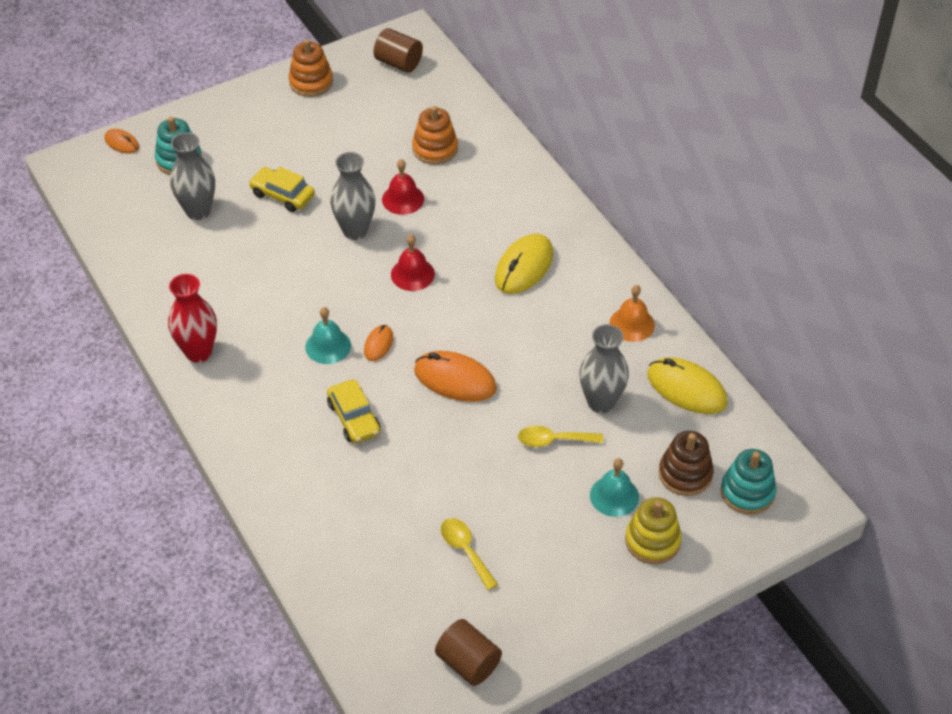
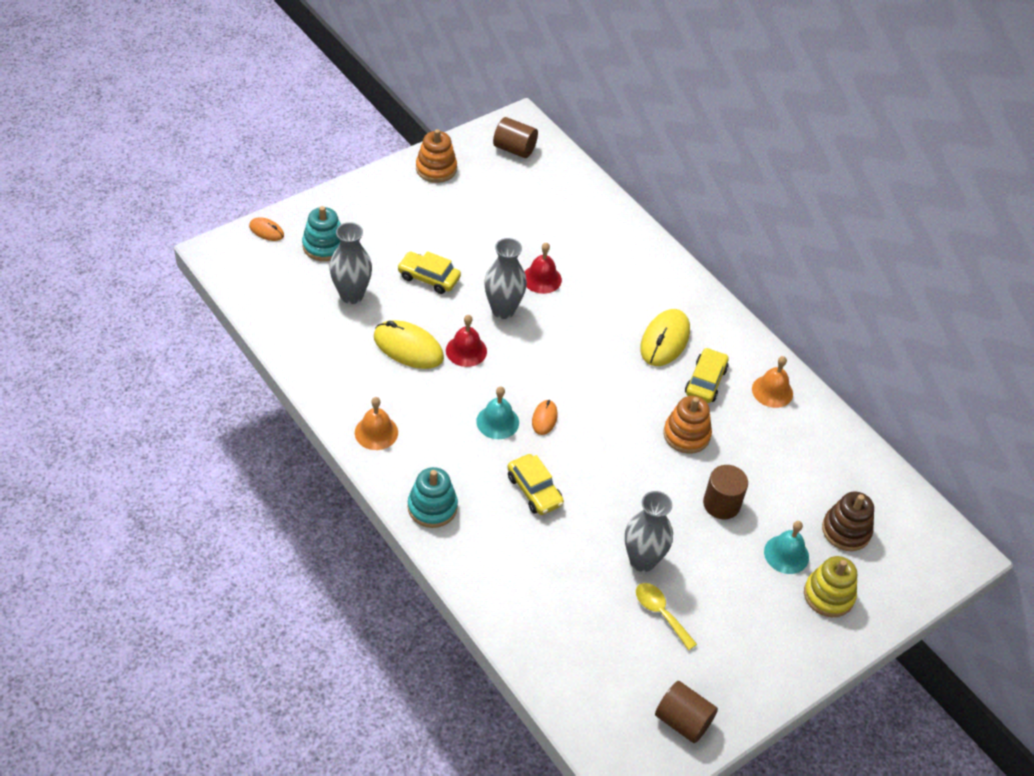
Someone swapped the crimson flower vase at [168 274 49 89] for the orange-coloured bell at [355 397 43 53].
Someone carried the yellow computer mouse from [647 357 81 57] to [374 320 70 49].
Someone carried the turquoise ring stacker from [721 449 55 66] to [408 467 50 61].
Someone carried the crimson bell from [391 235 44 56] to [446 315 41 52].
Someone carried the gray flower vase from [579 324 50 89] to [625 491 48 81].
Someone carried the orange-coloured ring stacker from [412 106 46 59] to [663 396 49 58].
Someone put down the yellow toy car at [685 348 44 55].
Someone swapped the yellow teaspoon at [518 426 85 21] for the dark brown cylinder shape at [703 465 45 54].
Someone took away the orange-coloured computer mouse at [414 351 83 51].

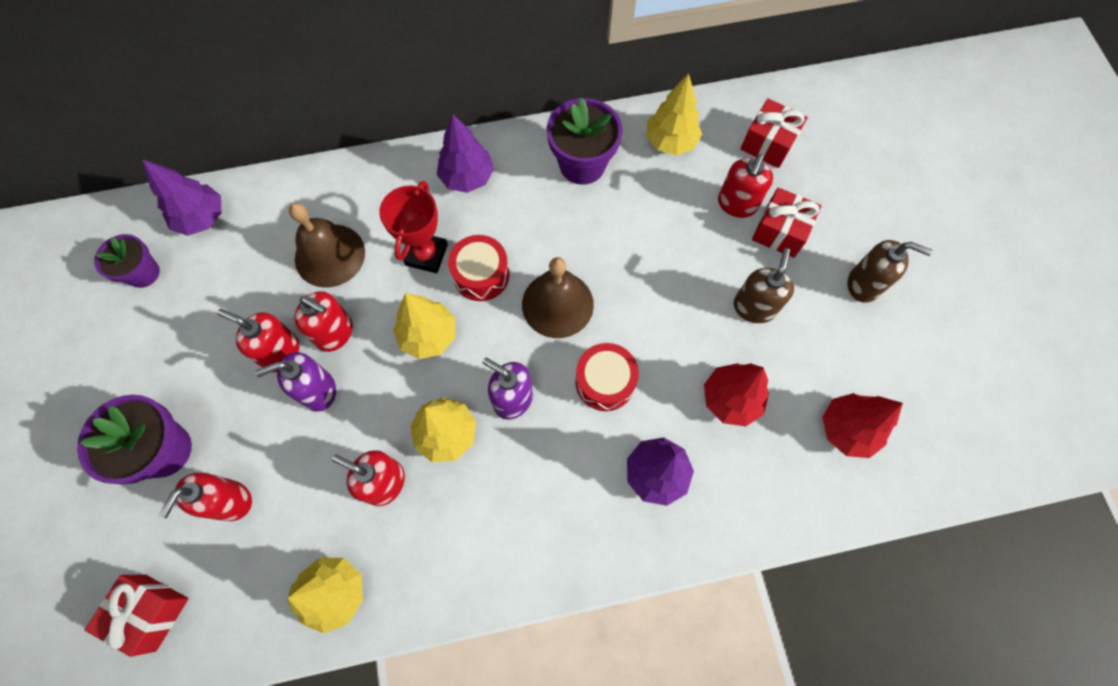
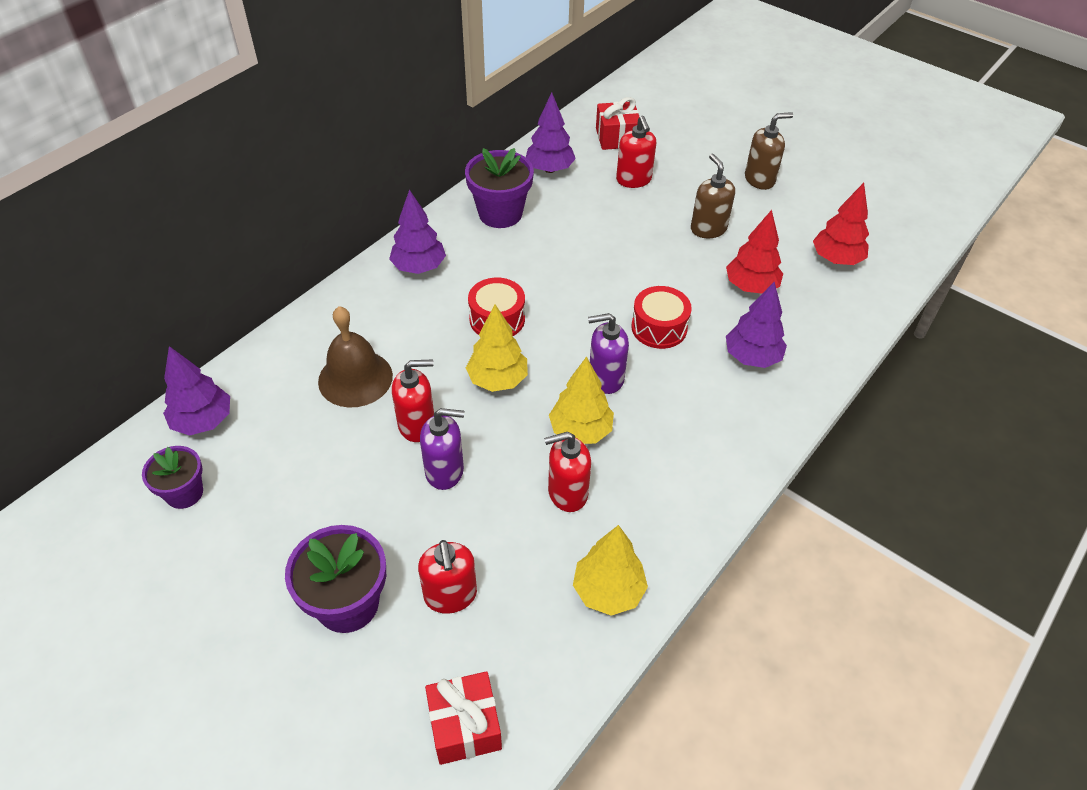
Someone rotated the violet soap pump at [255 352 81 60] by 120 degrees counterclockwise.
Someone repainted the yellow tree at [646 74 56 81], which became the violet tree at [526 93 50 80].
Someone took away the crimson soap pump at [217 309 82 63].
Someone took away the crimson award cup at [379 181 69 92].
Someone took away the dark brown bell at [522 257 72 81].
Someone took away the crimson present at [752 188 69 70].

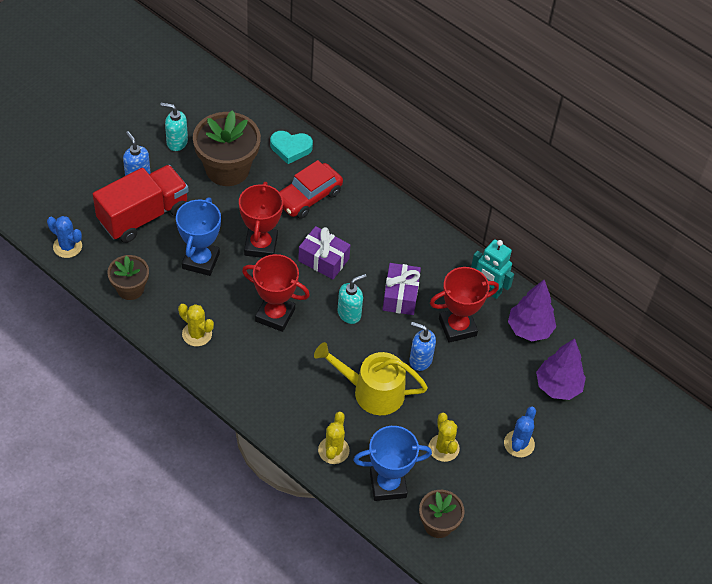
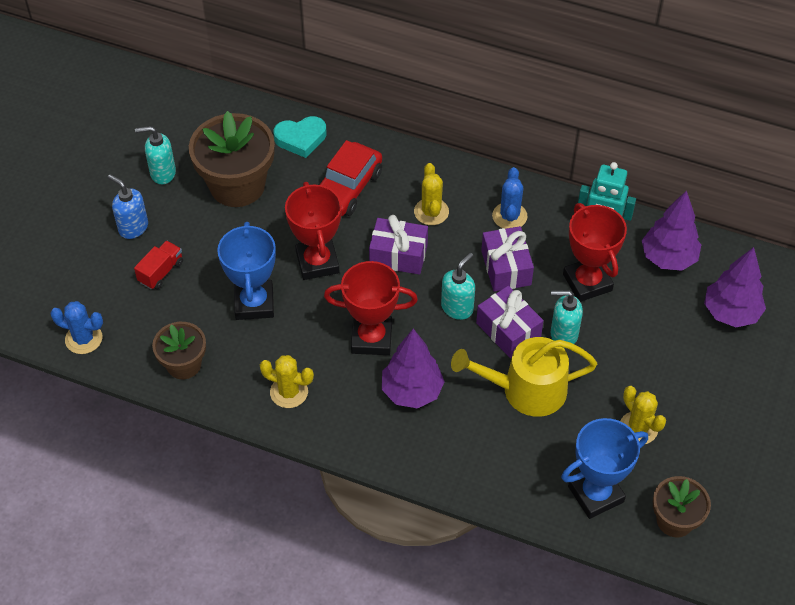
Someone scaled the crimson truck at [93 165 96 78] by 0.44.
Someone put down the violet tree at [382 329 63 79].
Someone carried the yellow cactus from [318 412 32 52] to [414 163 35 62].
Someone put down the violet present at [476 286 68 72].
Someone carried the blue cactus from [504 407 32 50] to [492 167 36 62].
Someone repainted the blue soap pump at [409 322 27 49], which became the turquoise soap pump at [551 290 32 54].
Someone rotated the crimson award cup at [430 267 69 76] by 75 degrees counterclockwise.

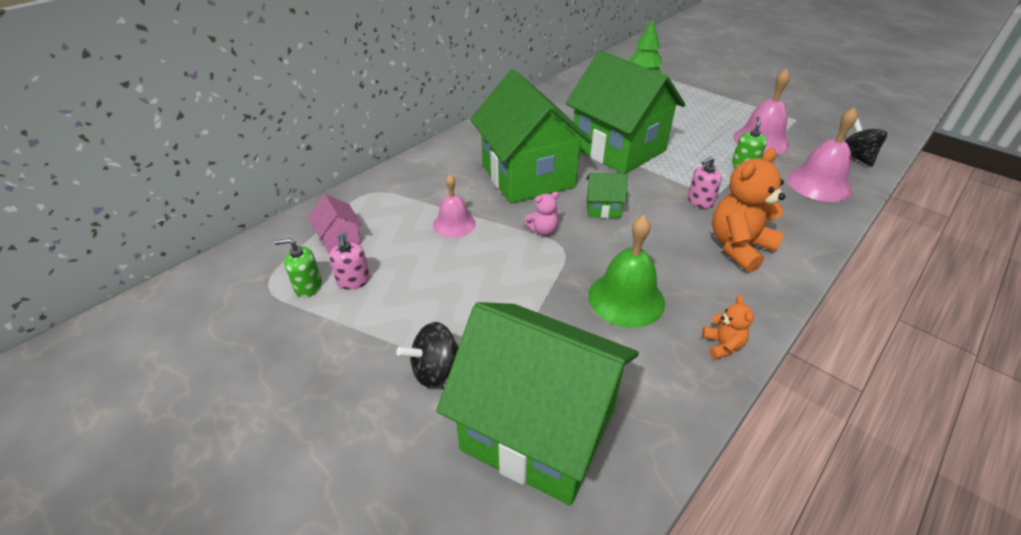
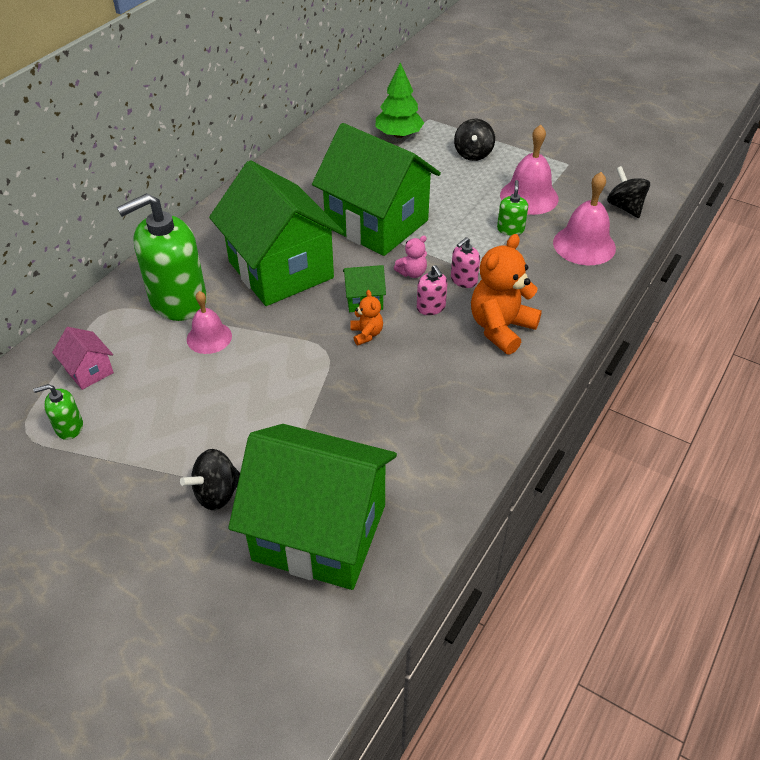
Someone put down the leaf-green soap pump at [117 193 90 128].
Someone carried the orange-coloured stuffed bear from [702 295 52 65] to [350 290 33 55].
Someone carried the rose-pink stuffed bear from [524 192 35 44] to [394 236 33 42].
Someone carried the rose-pink soap pump from [329 234 41 56] to [417 265 31 50].
Someone put down the ebony spinning top at [454 119 41 42].
Someone took away the leaf-green bell at [588 215 77 113].

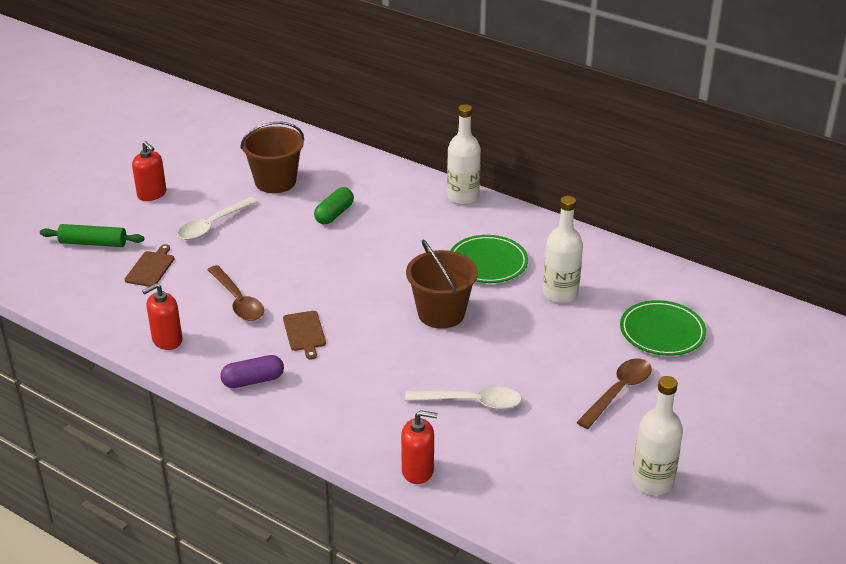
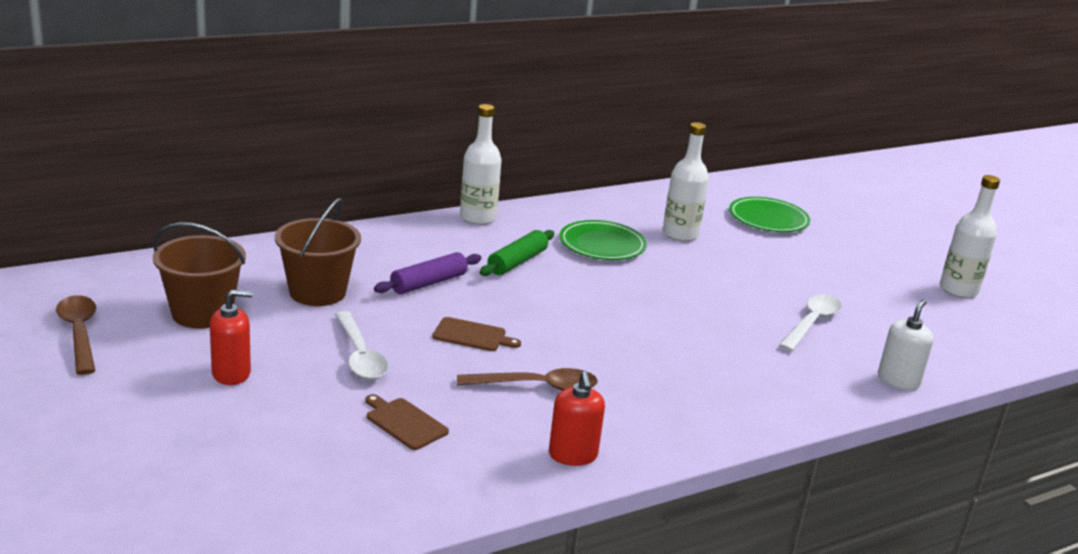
Someone carried the dark brown teaspoon from [577 358 75 71] to [56 295 40 80].
Someone carried the dark brown sand bucket from [406 240 72 89] to [153 222 93 107].
Someone swapped the leaf-green pill at [314 187 40 37] for the violet rolling pin at [374 252 108 42].
Someone carried the dark brown bread board from [283 311 43 49] to [432 317 89 34].
Someone carried the leaf-green rolling pin from [40 224 104 23] to [480 230 74 46].
Someone repainted the crimson soap pump at [401 410 37 74], which became the pure white soap pump at [878 299 56 91].
Someone took away the violet pill at [220 355 64 33].

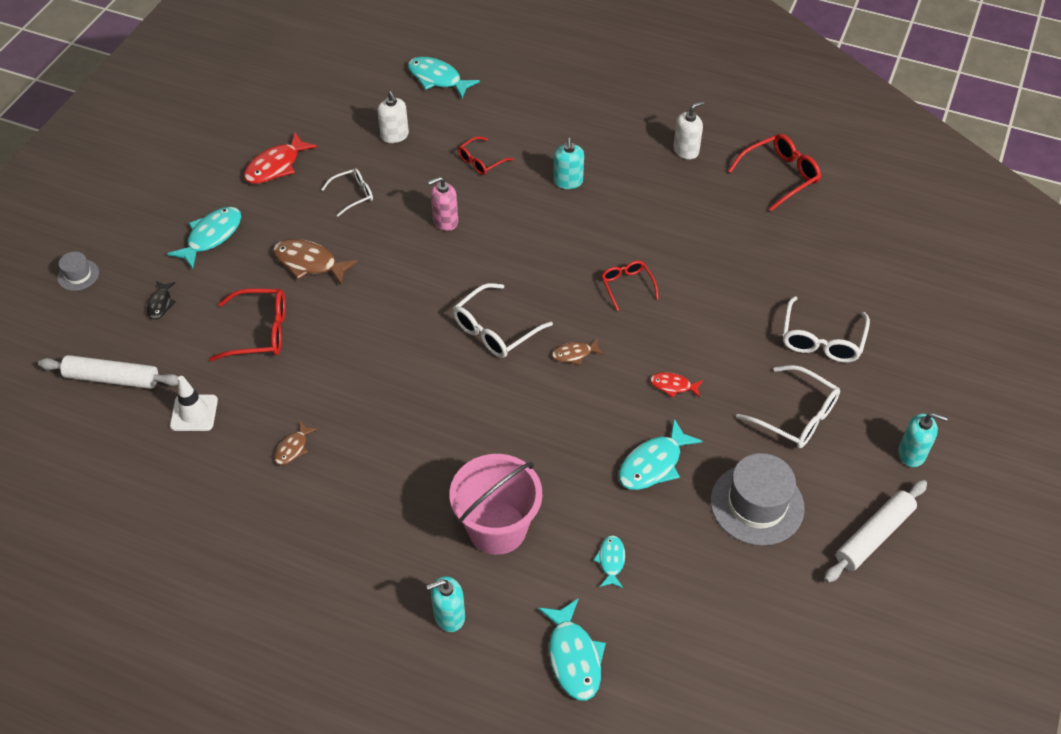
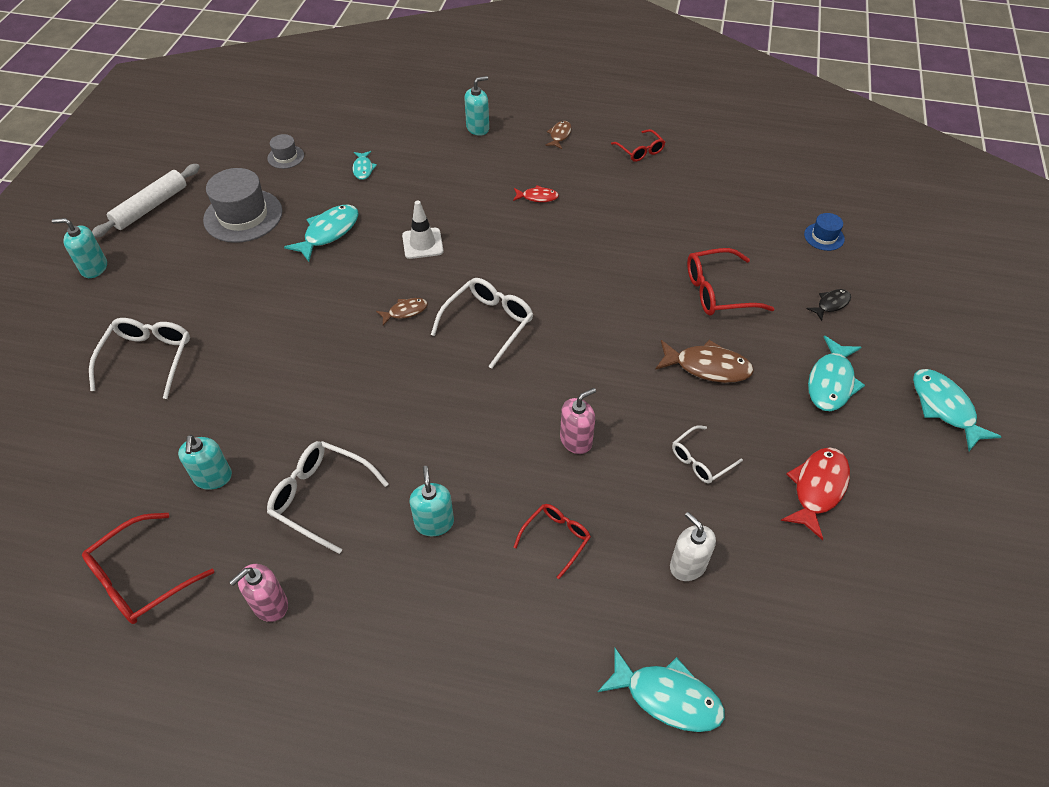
Someone put down the turquoise soap pump at [178 435 54 55].
Someone repainted the pure white soap pump at [674 101 30 58], which became the rose-pink soap pump at [229 564 59 58].
Someone carried the gray hat from [57 252 42 39] to [267 134 37 35].
Someone carried the pure white eyeglasses from [736 365 104 83] to [267 441 122 113].
Someone carried the pure white traffic cone from [170 376 48 55] to [402 201 41 58].
Someone carried the crimson fish from [650 372 53 26] to [513 185 46 17].
Someone carried the dark brown fish from [274 421 44 44] to [545 121 27 28].
Someone carried the crimson eyeglasses from [601 261 58 50] to [611 129 54 33].
Someone swapped the pure white rolling pin at [38 355 140 34] for the blue hat at [804 213 41 38].
Someone rotated the ebony fish at [146 281 30 39] by 60 degrees clockwise.
Someone carried the turquoise fish from [538 599 68 102] to [913 369 89 82].
Someone took away the rose-pink sand bucket at [450 454 92 101].

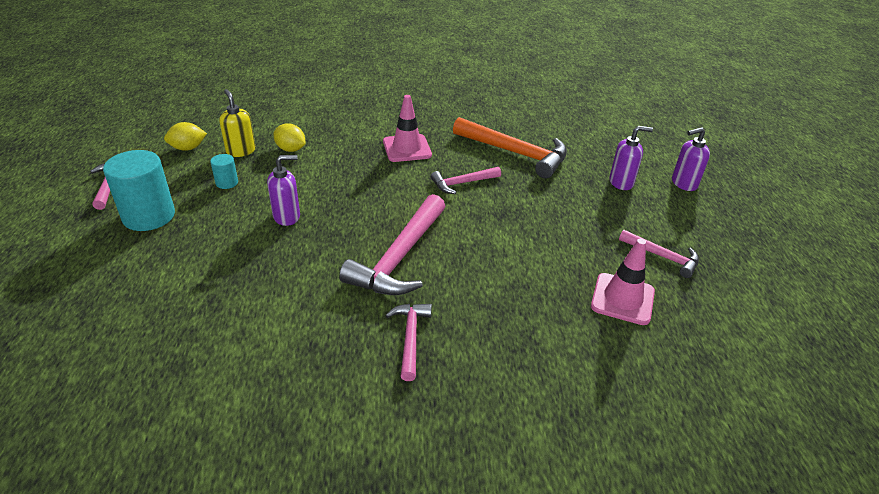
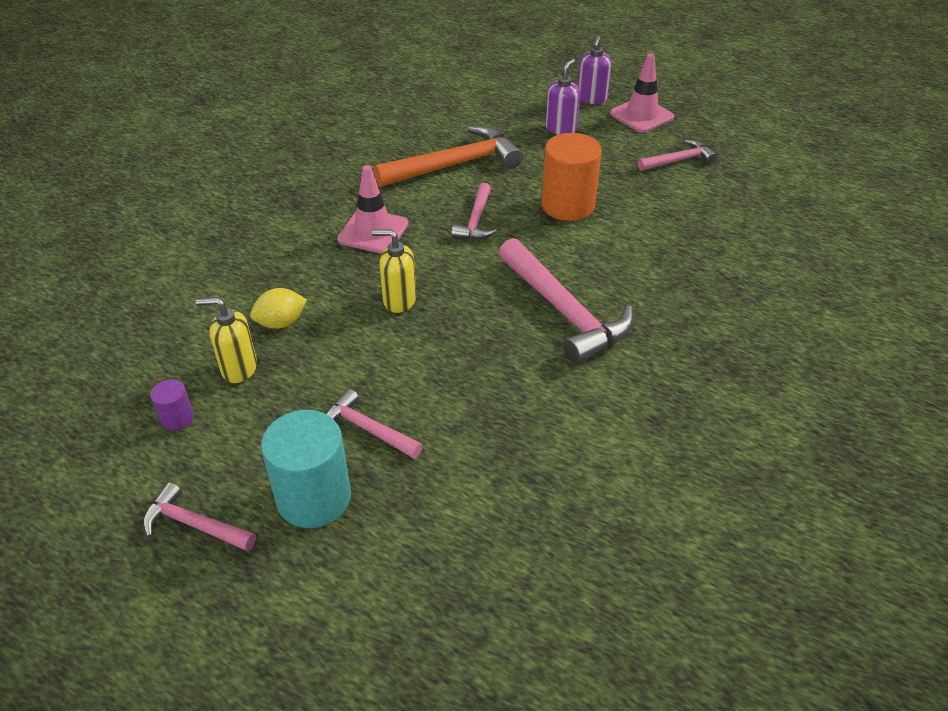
Someone swapped the yellow lemon at [164 122 43 29] for the violet cylinder shape at [151 379 43 52].
Someone carried the rose-pink claw hammer from [385 304 47 77] to [327 389 96 70].
Someone put down the yellow soap pump at [372 229 44 84].
Someone put down the orange-coloured cylinder shape at [542 133 60 88].
Someone carried the rose-pink traffic cone from [591 239 64 86] to [610 54 64 79].
Someone took away the turquoise cylinder shape at [210 154 28 35].
Someone took away the violet soap pump at [267 155 33 71].

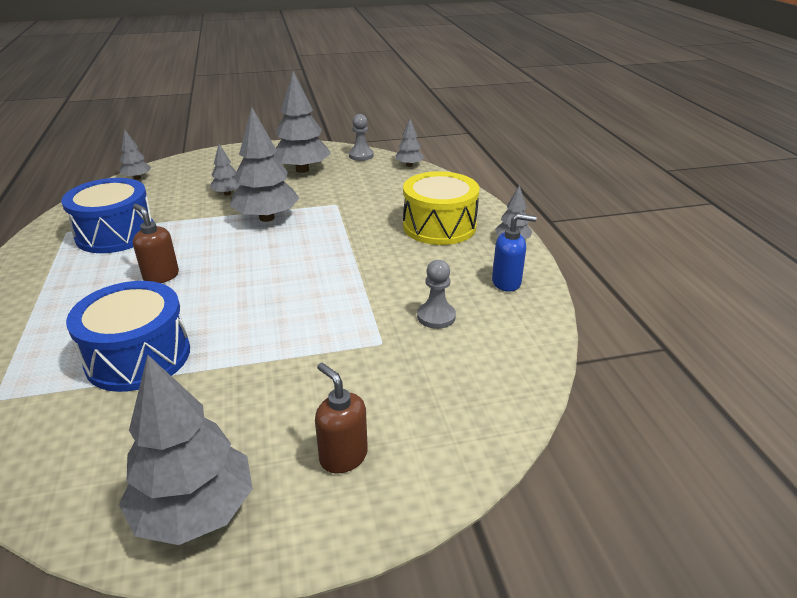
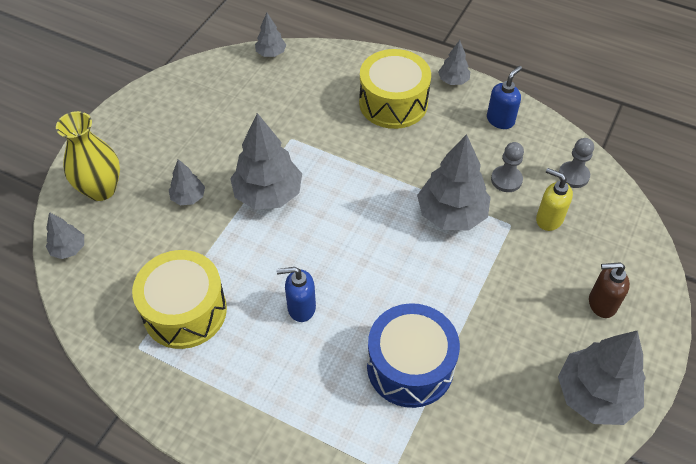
Someone put down the yellow flower vase at [56 111 64 90].
Someone repainted the blue snare drum at [61 178 93 75], which became the yellow snare drum at [132 250 95 99].
Someone repainted the dark brown soap pump at [133 204 46 79], which became the blue soap pump at [277 267 39 55].
Someone carried the gray tree from [273 71 58 102] to [417 134 74 97].
Someone put down the yellow soap pump at [536 168 37 63].
Someone carried the gray pawn from [349 114 25 47] to [559 138 35 50].

